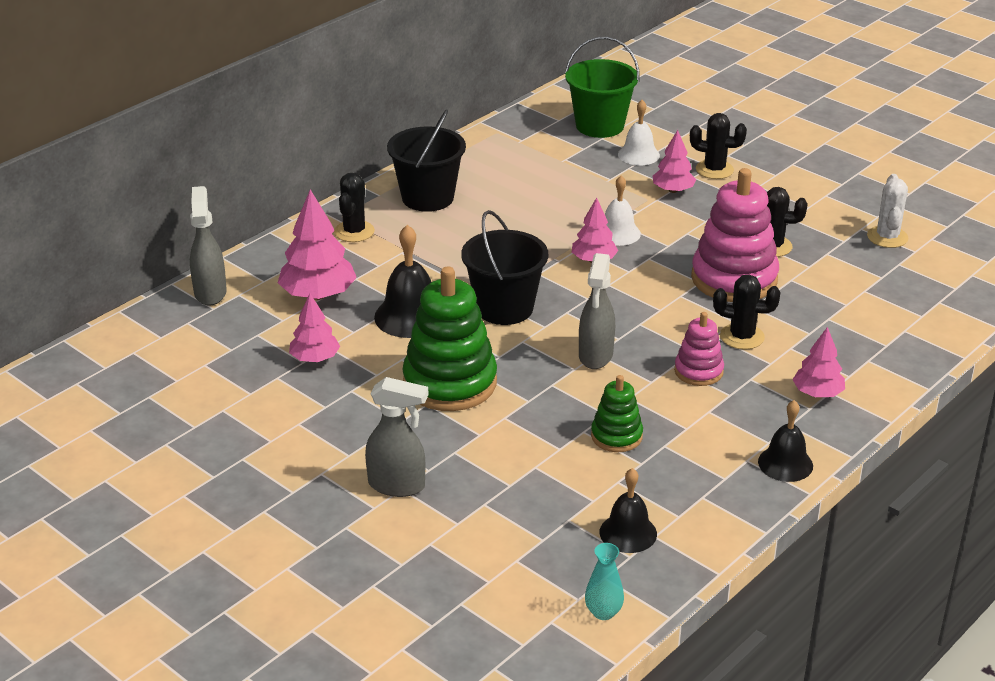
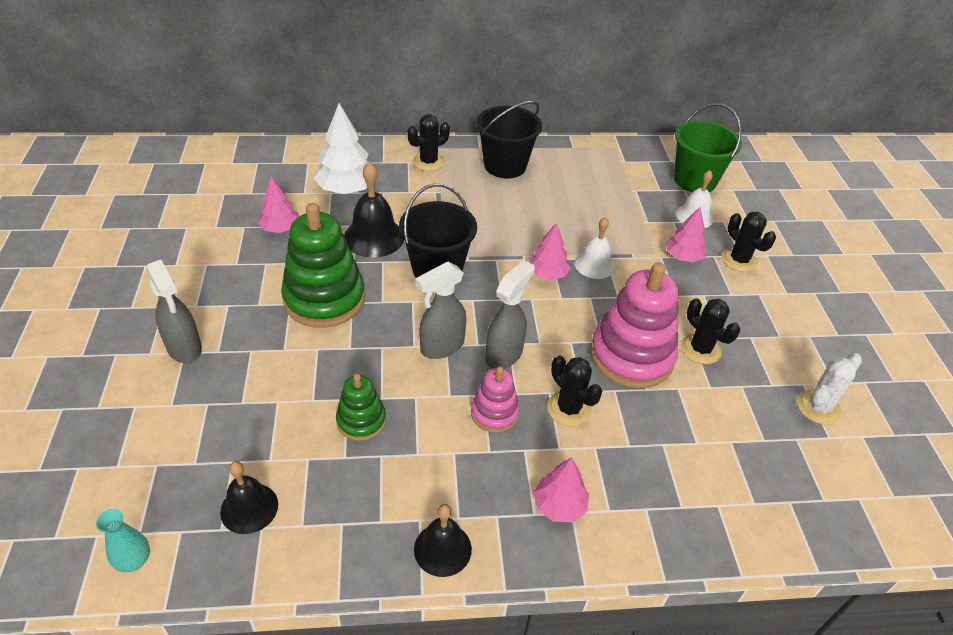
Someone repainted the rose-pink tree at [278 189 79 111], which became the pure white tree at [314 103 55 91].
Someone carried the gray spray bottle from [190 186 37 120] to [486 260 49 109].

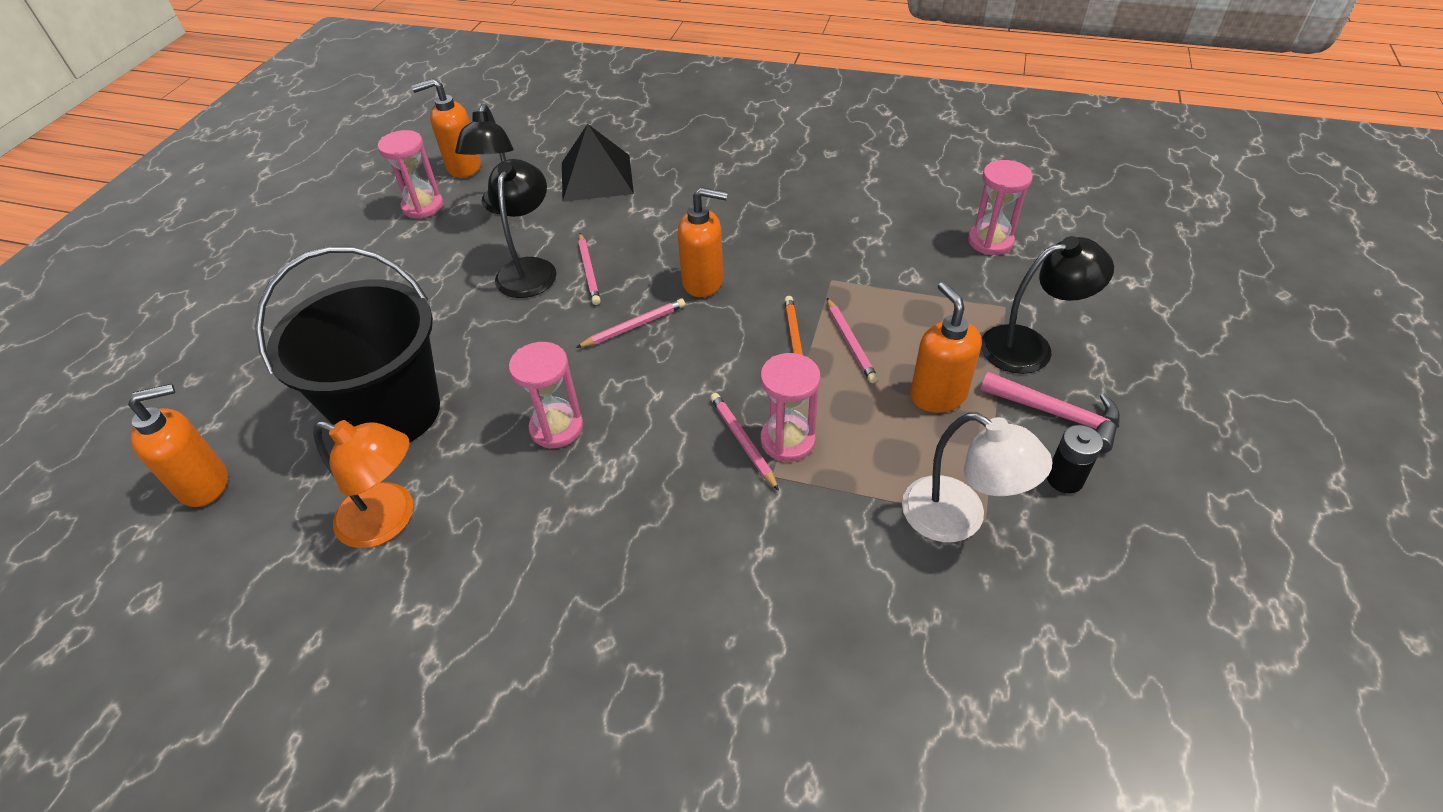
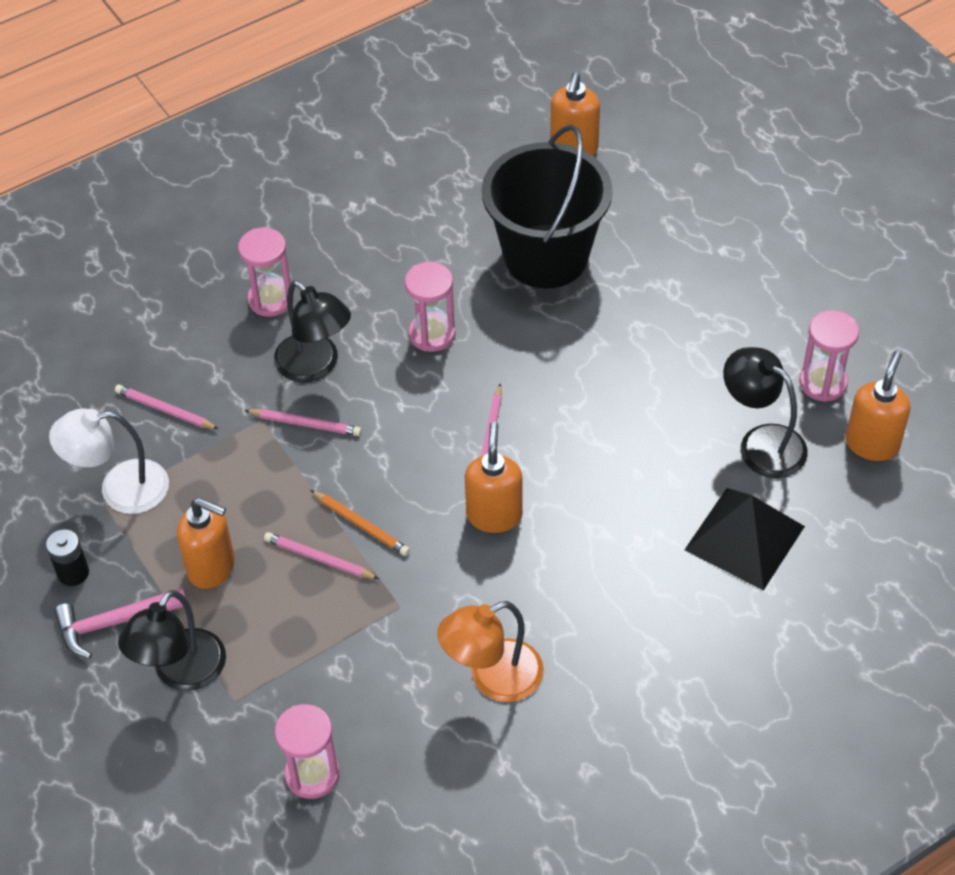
Someone carried the rose-pink lead pencil from [578 233 23 72] to [115 385 104 44].
Someone carried the rose-pink sand timer from [761 353 59 109] to [238 227 56 90].
Someone carried the ebony lamp from [488 159 68 139] to [274 280 77 102].
Someone carried the orange-coloured lamp from [313 420 100 128] to [437 601 107 101].
Someone rotated the orange-coloured soap pump at [678 187 50 110] by 135 degrees clockwise.

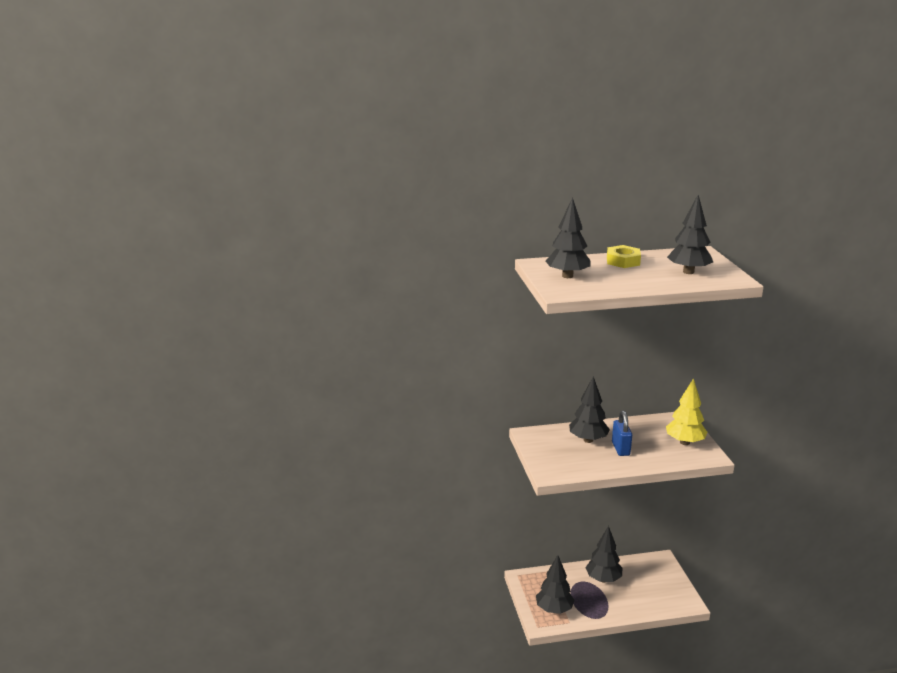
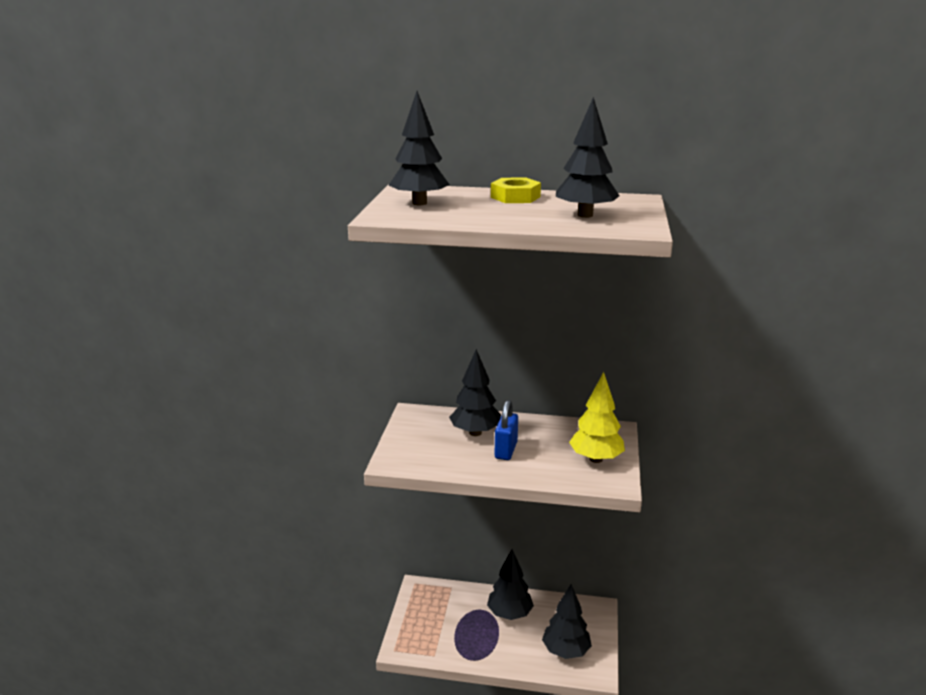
Someone carried the ebony tree from [536 555 38 59] to [542 584 50 75].

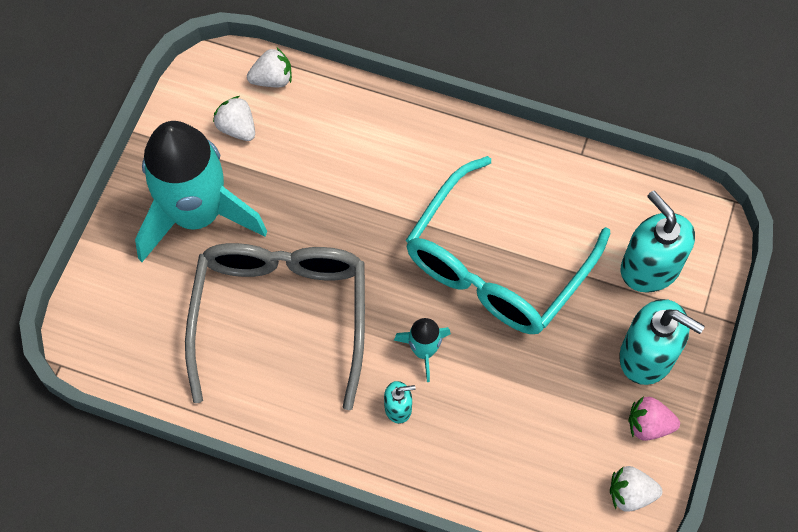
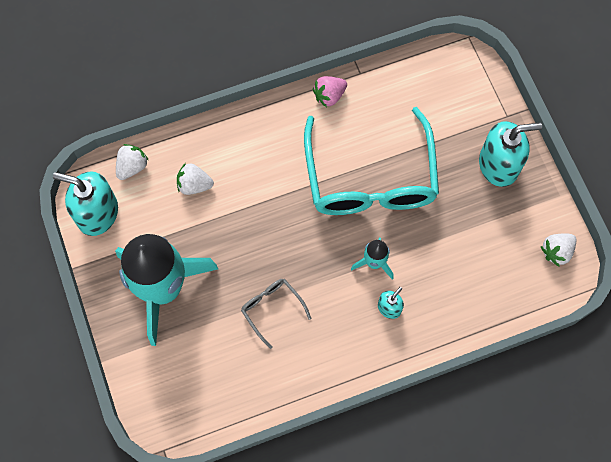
Someone carried the turquoise soap pump from [621 191 74 102] to [53 171 65 65].
Someone carried the pure white berry from [213 96 42 45] to [177 163 37 32].
Someone scaled the gray eyeglasses at [185 243 180 167] by 0.43.
Someone carried the rose-pink berry from [628 396 52 45] to [313 76 34 31].

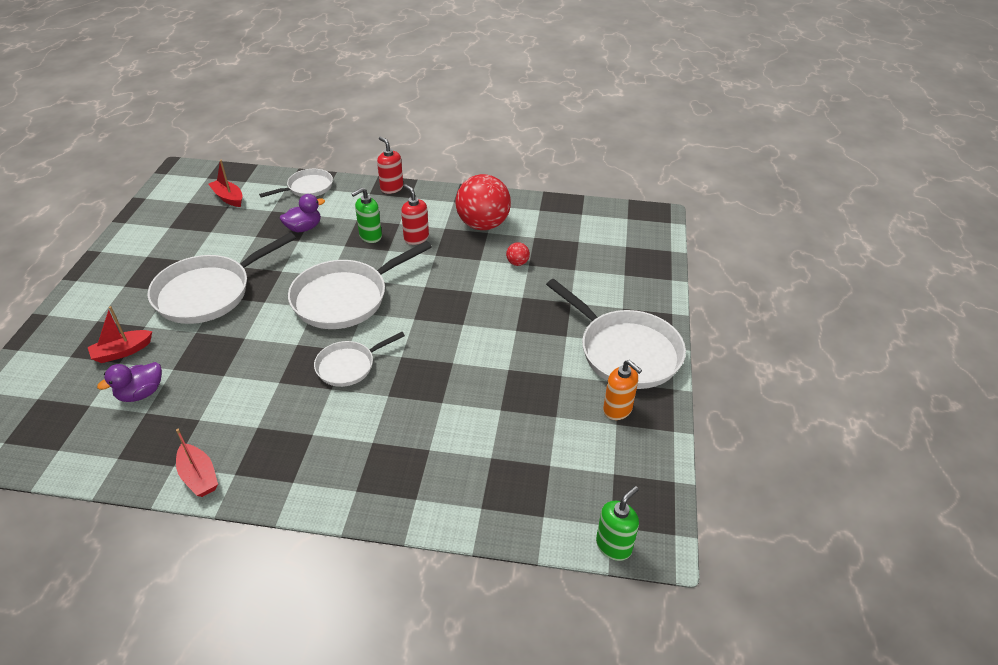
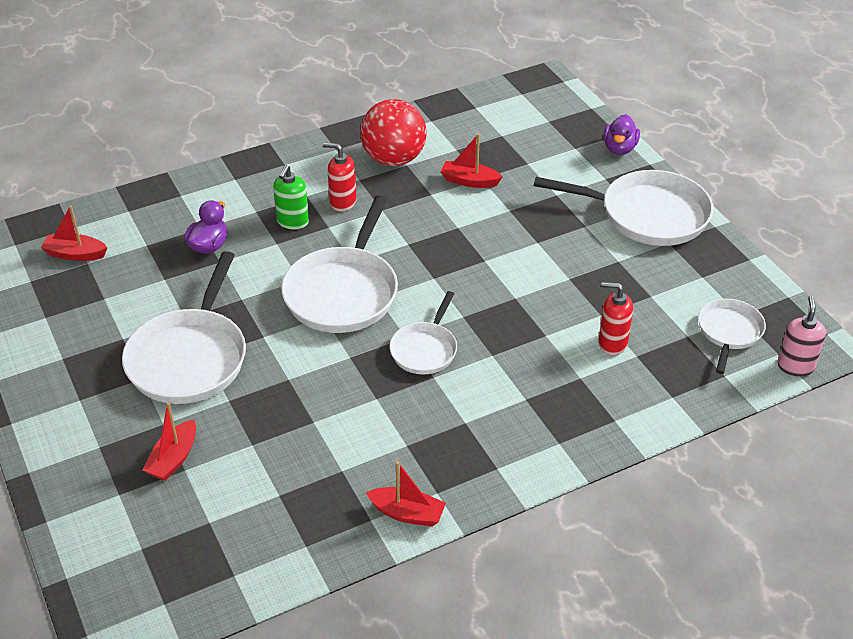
Someone swapped the crimson ball at [506 242 24 24] for the crimson boat at [441 134 61 54].
Someone carried the crimson soap pump from [377 137 26 57] to [598 282 35 73].
Someone carried the violet duck from [97 362 65 40] to [603 114 37 41].
Someone carried the pure white skillet from [259 169 74 29] to [698 299 68 75].
Someone repainted the leaf-green soap pump at [596 486 43 75], which became the rose-pink soap pump at [777 296 49 81].
Someone took away the orange-coloured soap pump at [603 360 39 60].

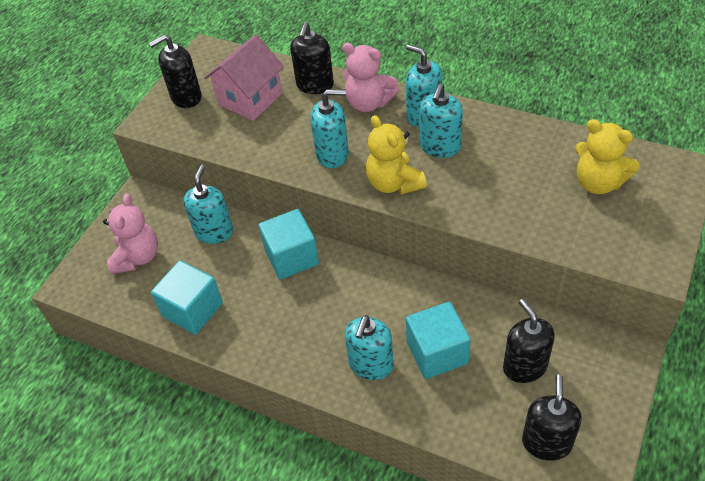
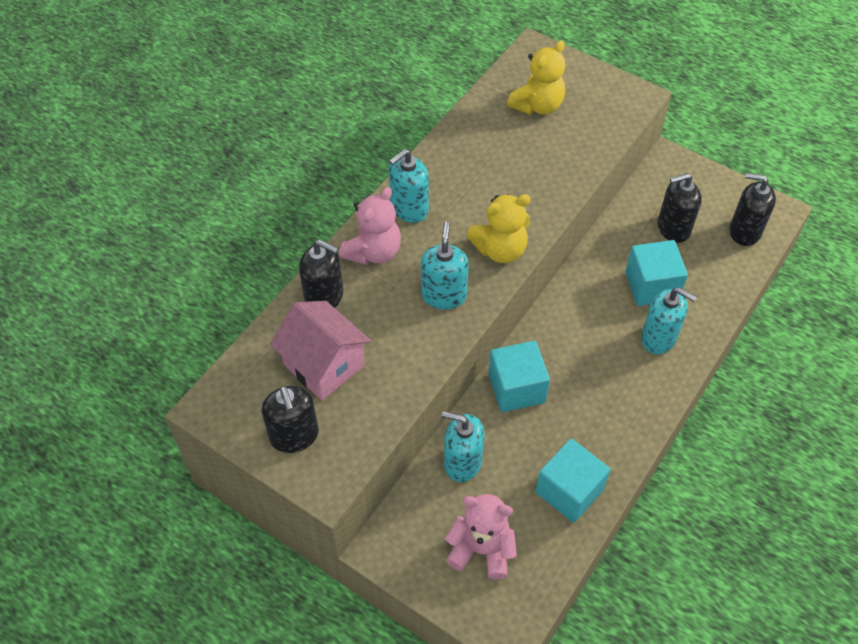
Someone took away the turquoise soap pump at [419 83 44 75].

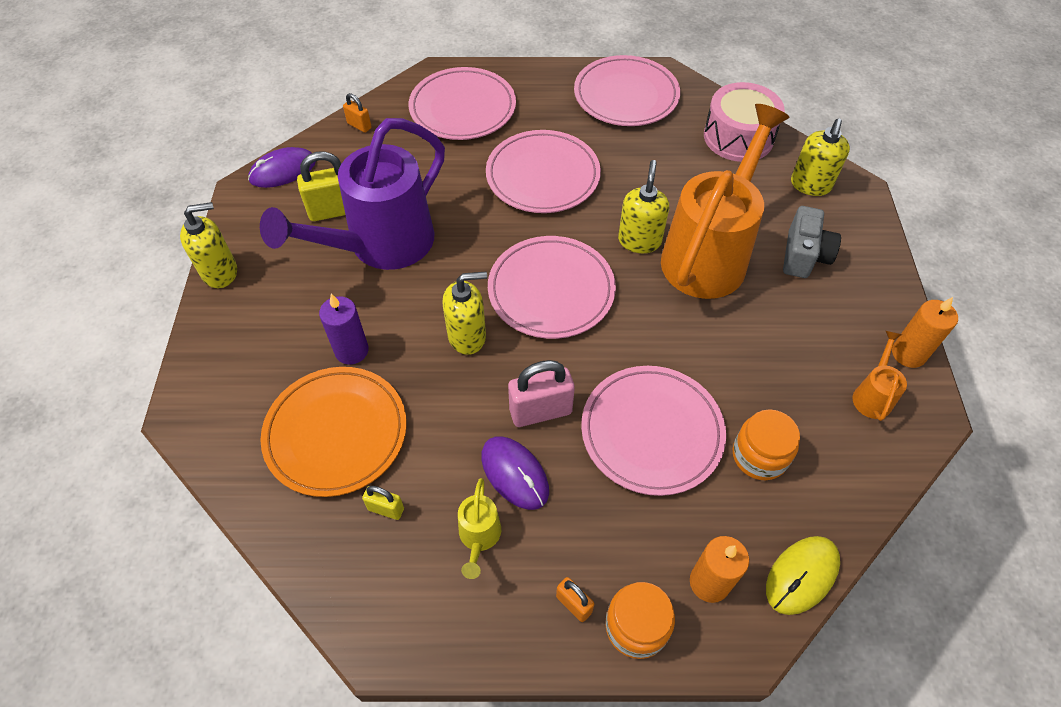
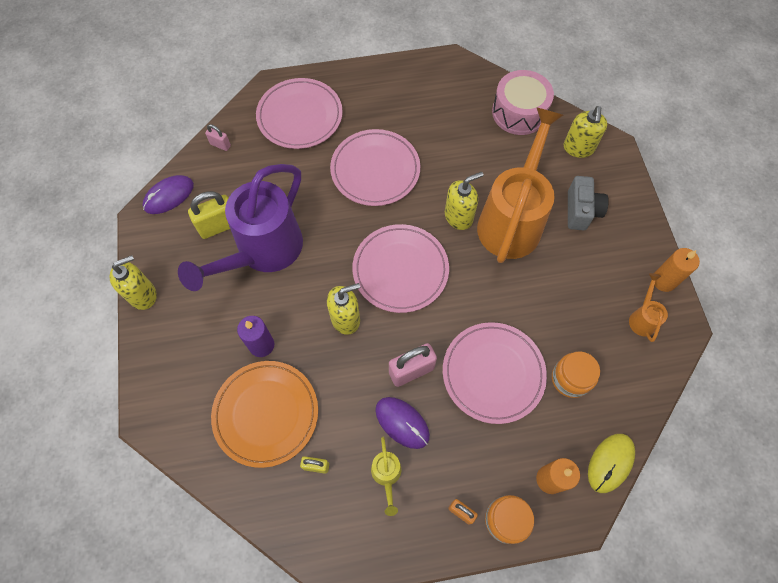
Someone repainted the orange-coloured lock at [343 93 29 40], which became the rose-pink lock at [205 124 26 27].
Someone rotated the yellow soap pump at [618 160 51 93] by 60 degrees clockwise.
Someone took away the rose-pink flat dish at [574 55 106 71].

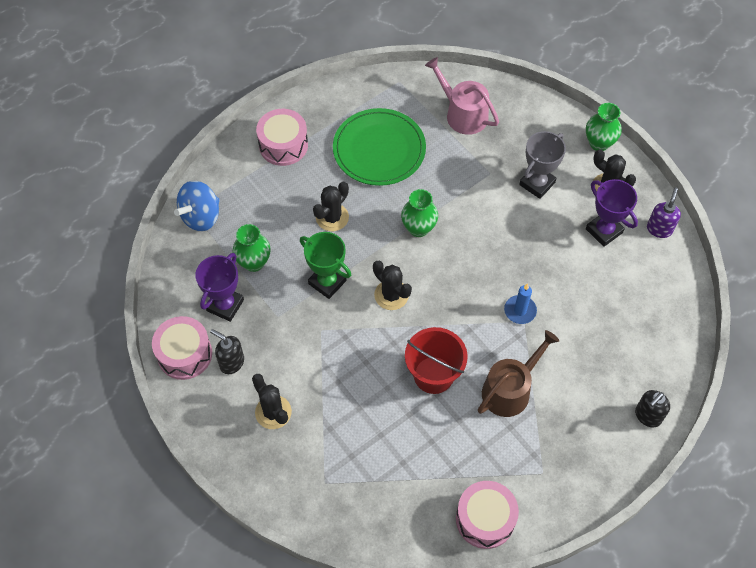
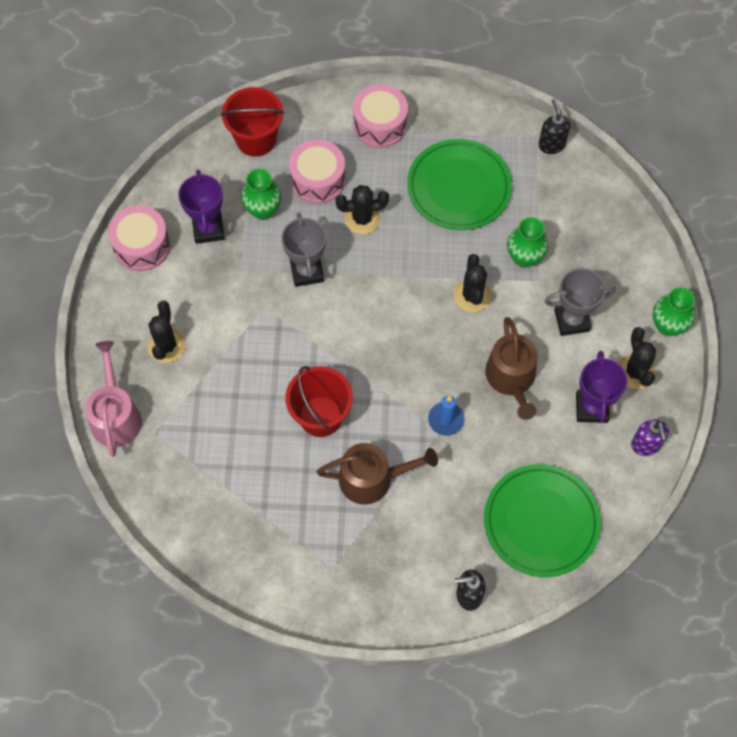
Someone carried the rose-pink sprinkling can from [425 57 74 78] to [85 341 57 116].
Someone rotated the violet award cup at [195 253 49 69] by 75 degrees counterclockwise.
Someone swapped the blue spinning top at [174 181 46 50] for the crimson sand bucket at [221 87 63 70].
Someone repainted the leaf-green award cup at [300 232 51 67], which became the gray award cup at [282 213 44 74].
Someone carried the rose-pink snare drum from [456 481 63 68] to [289 140 57 64].
Someone carried the ebony cactus from [373 261 39 49] to [454 254 37 58].
Someone put down the leaf-green flat dish at [484 464 117 113].
Someone put down the dark brown sprinkling can at [485 317 53 103].
Someone carried the leaf-green flower vase from [401 189 37 48] to [507 217 41 51].
Someone carried the ebony soap pump from [210 329 34 45] to [538 99 32 55].
Someone rotated the violet soap pump at [647 188 34 50] by 105 degrees clockwise.

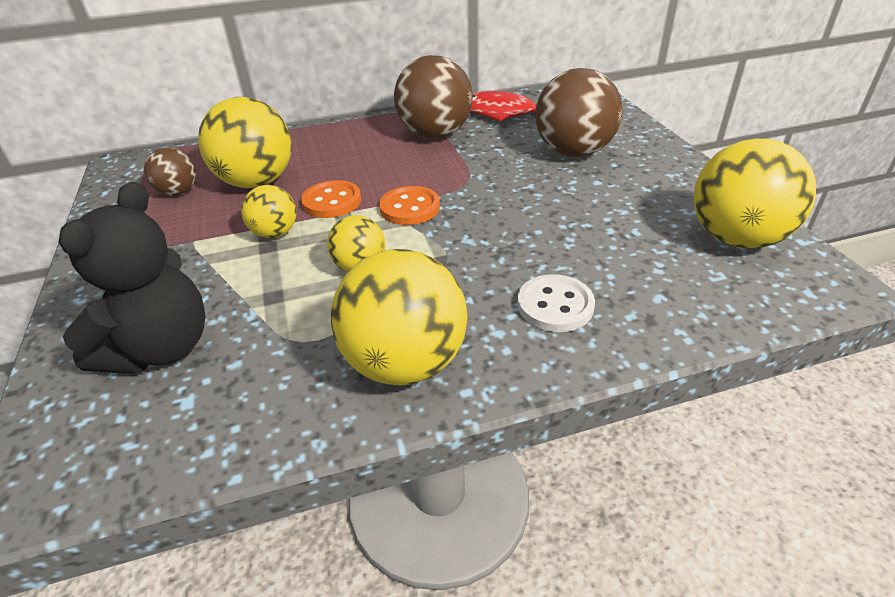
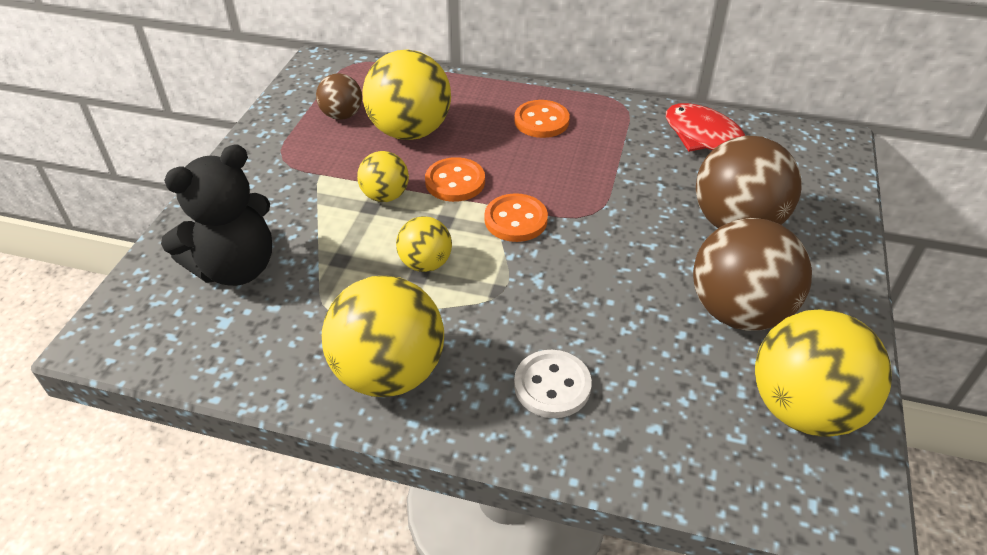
Someone put down the orange-coloured shirt button at [514 100 56 38].
Someone carried the dark brown ball from [394 55 79 84] to [693 218 119 113].

